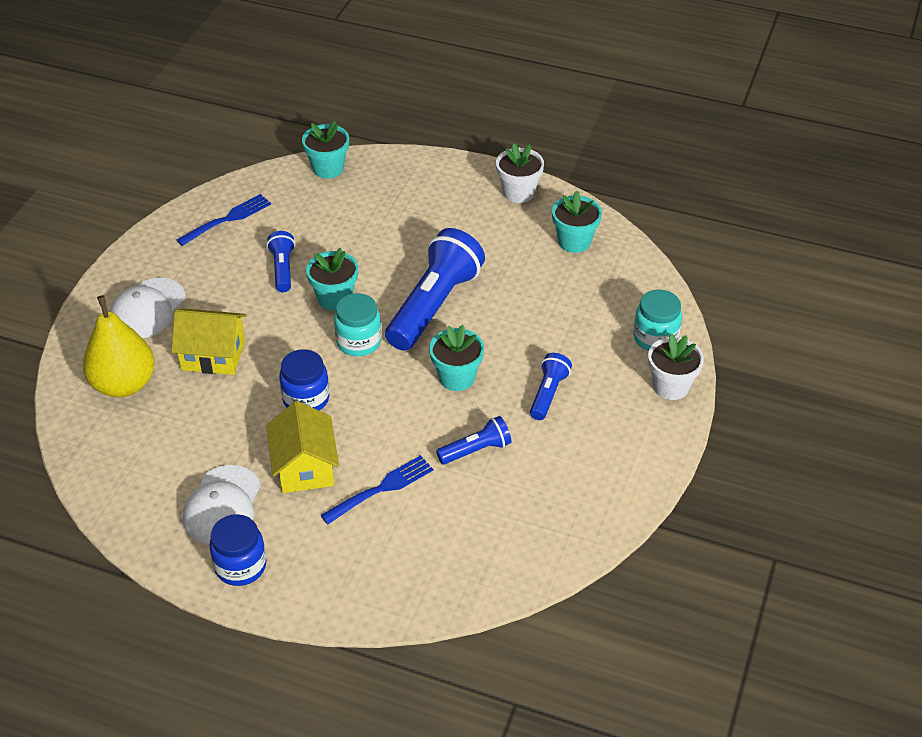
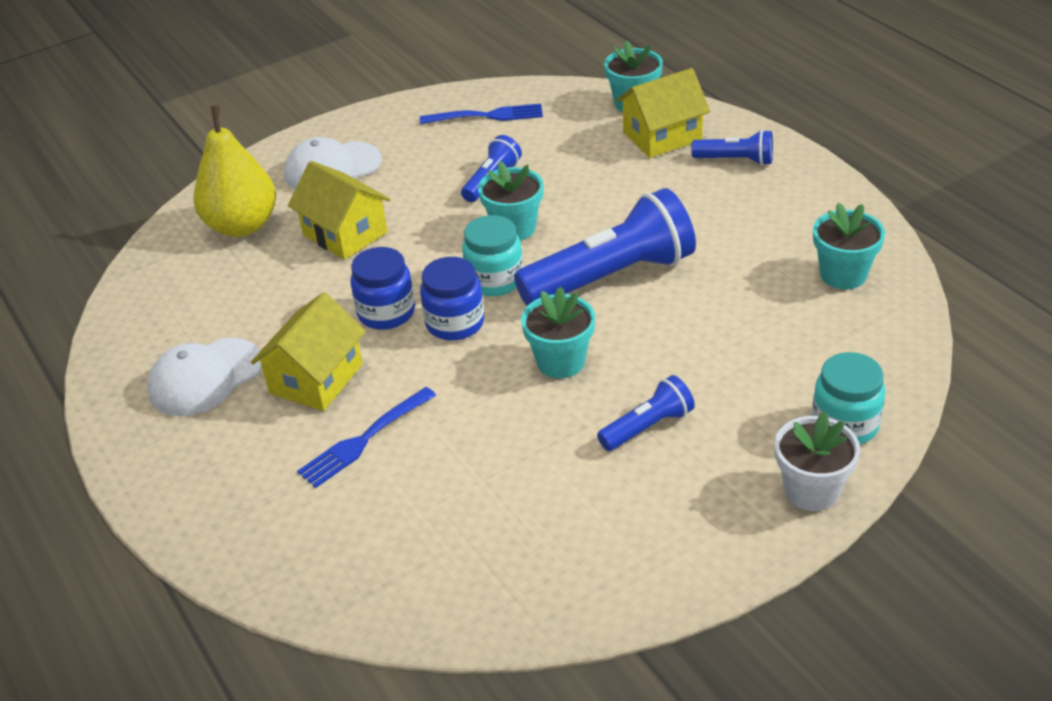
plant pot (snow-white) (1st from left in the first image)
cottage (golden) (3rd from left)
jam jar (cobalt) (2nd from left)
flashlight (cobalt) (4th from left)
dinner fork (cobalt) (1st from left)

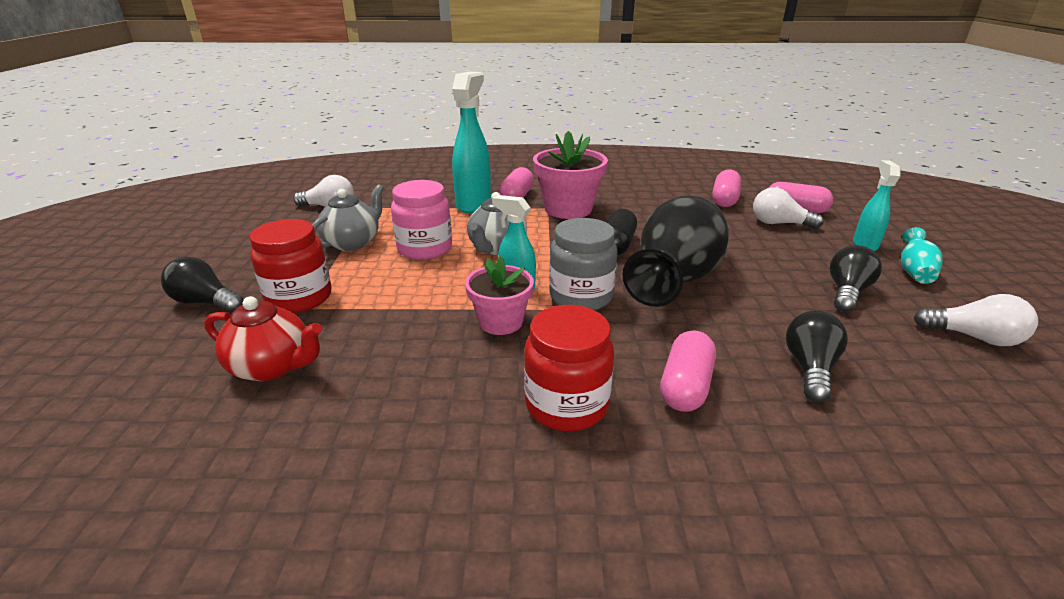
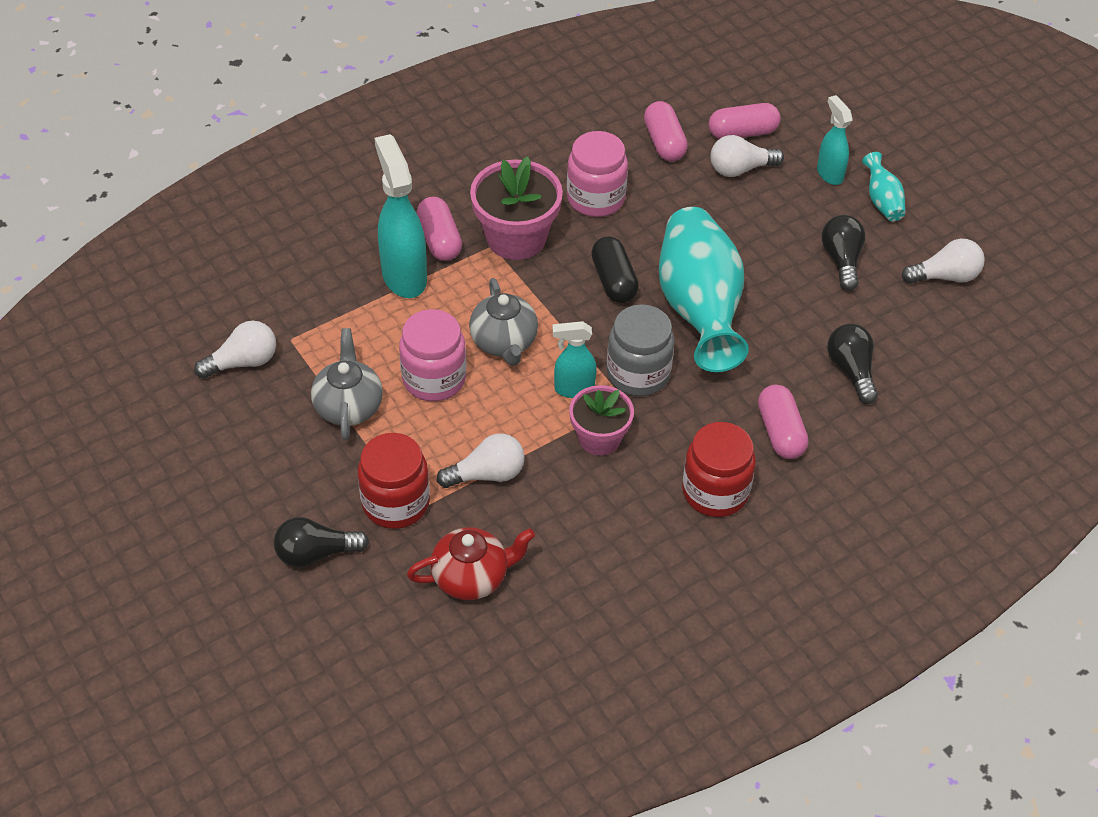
light bulb (snow-white) (2nd from left)
jam jar (rose-pink) (2nd from left)
tall vase (aqua) (1st from left)

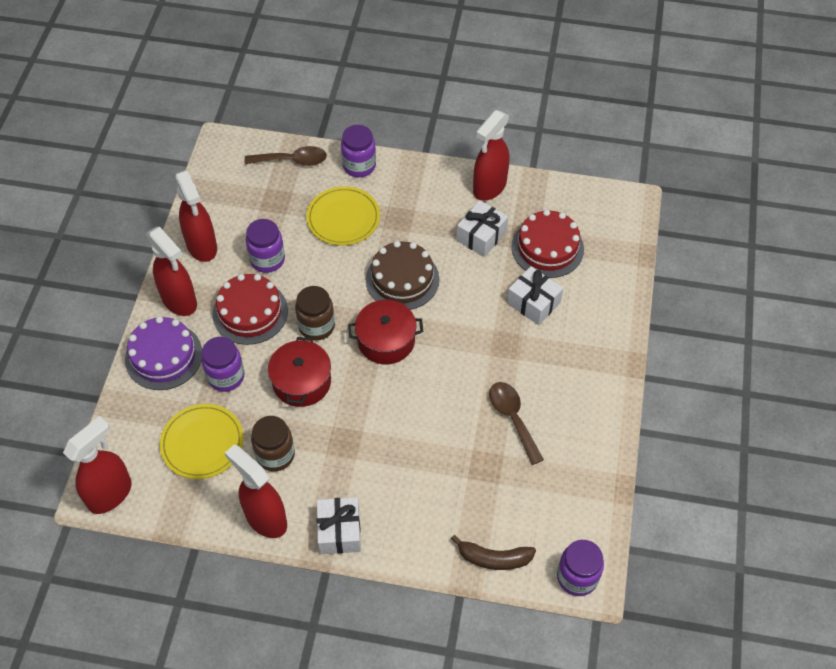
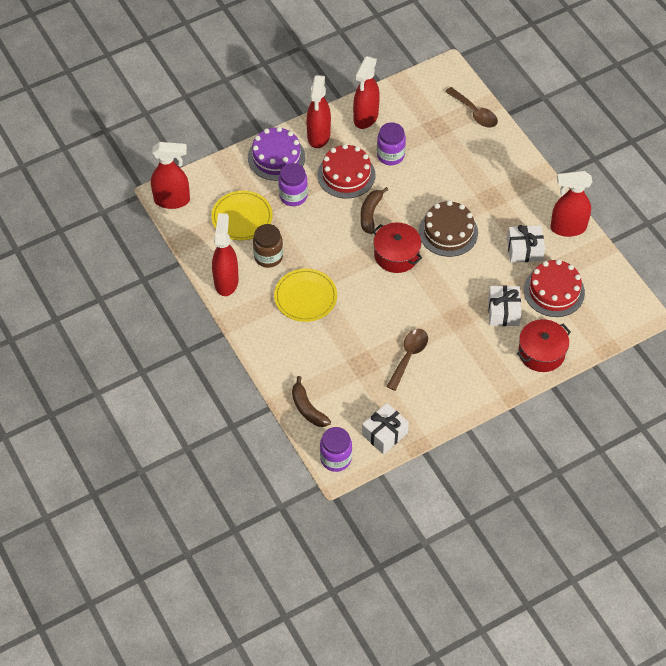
jam jar (purple) (3rd from left in the first image)
pot (scarlet) (2nd from left)
plate (golden) (2nd from left)
gift (snow-white) (1st from left)
banana fruit (dark brown) (2nd from left)

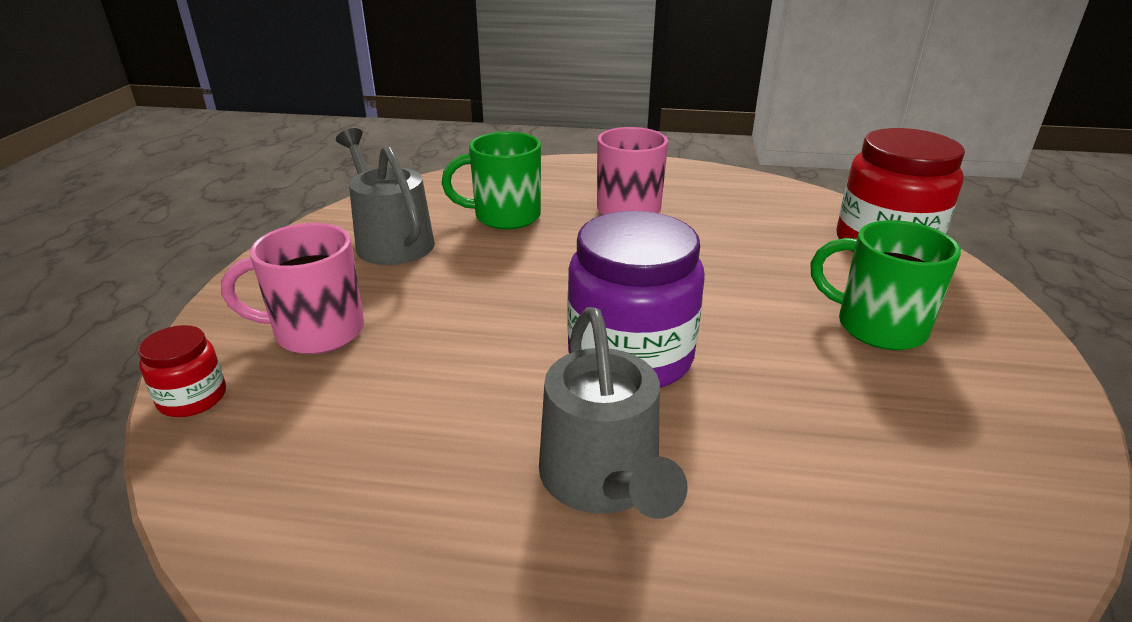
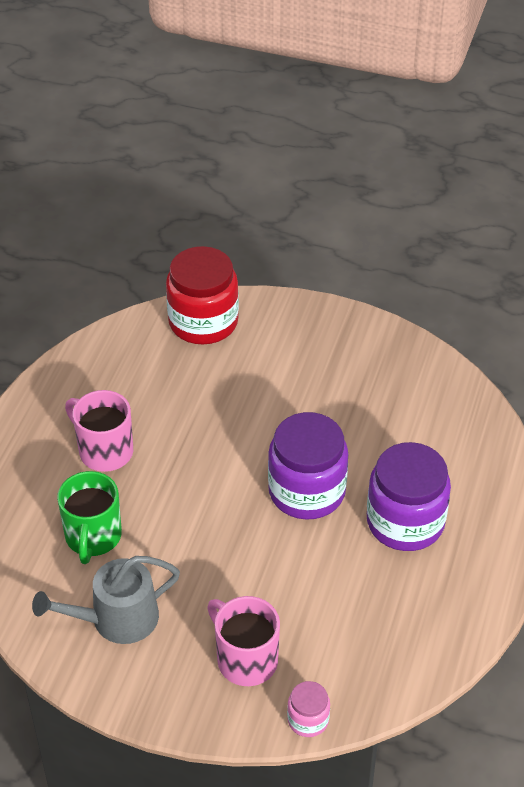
mug (leaf-green) (2nd from left in the first image)
jam jar (purple) (2nd from left)
jam jar (rose-pink)
mug (rose-pink) (2nd from left)

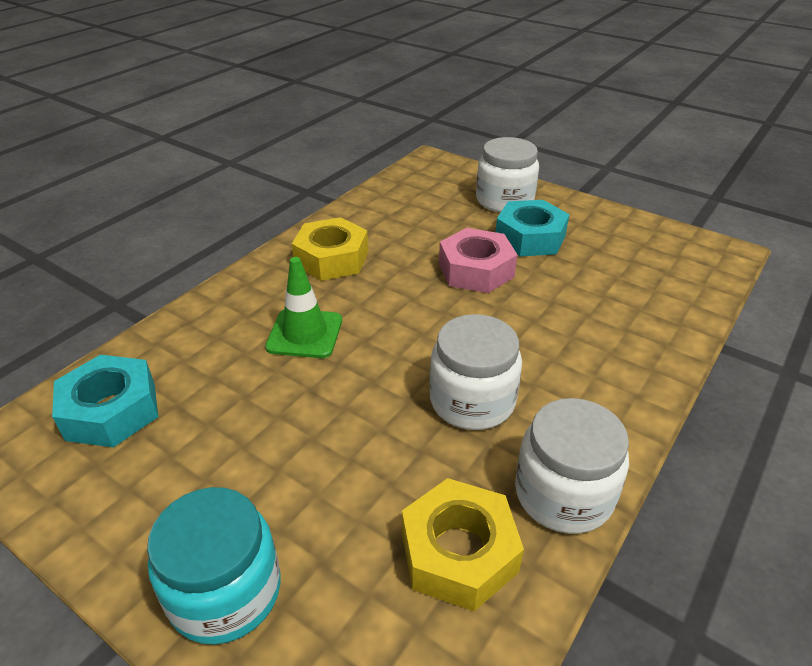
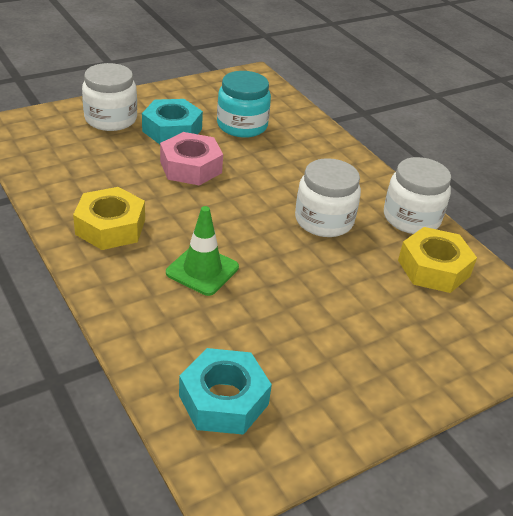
jam jar (aqua)

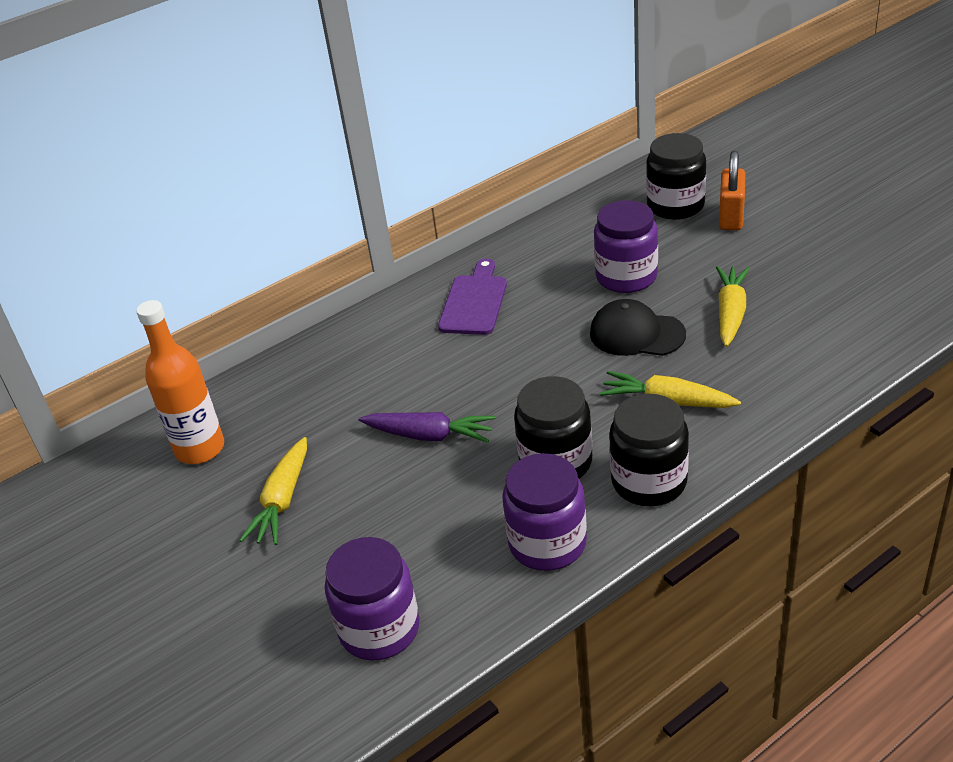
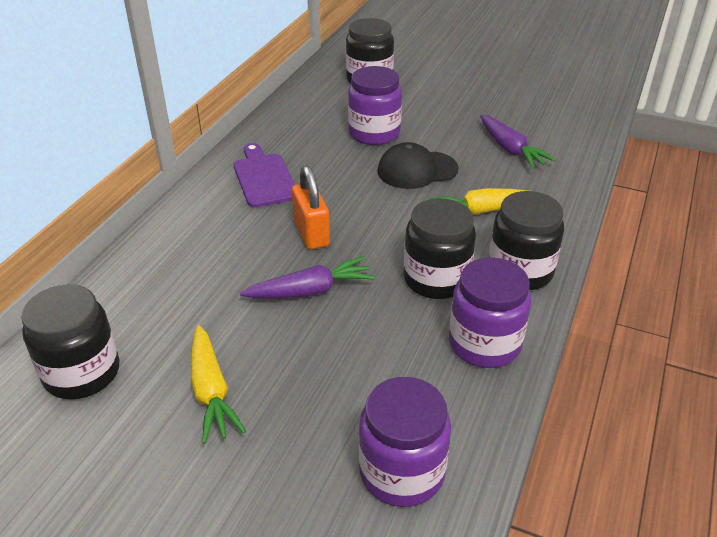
carrot (golden) (3rd from left in the first image)
carrot (purple) (2nd from left)
small lock (orange-coloured)
jam jar (ebony) (1st from left)

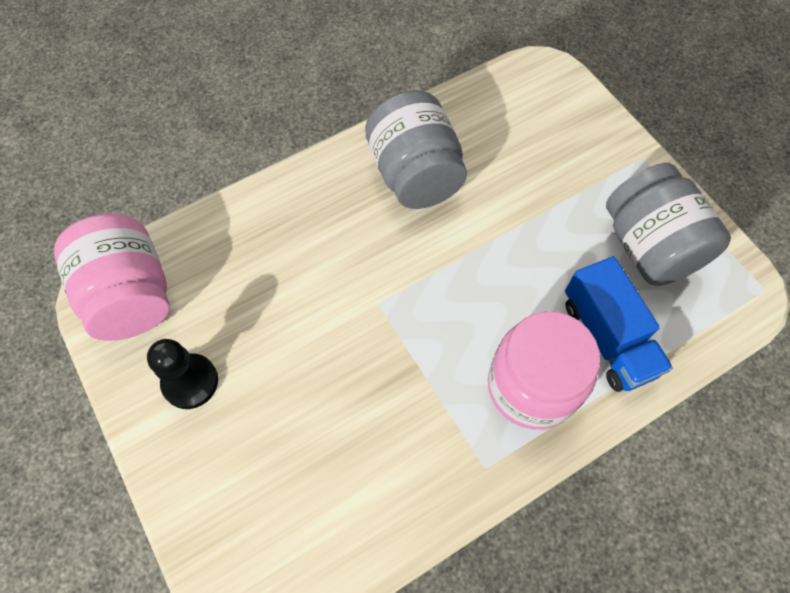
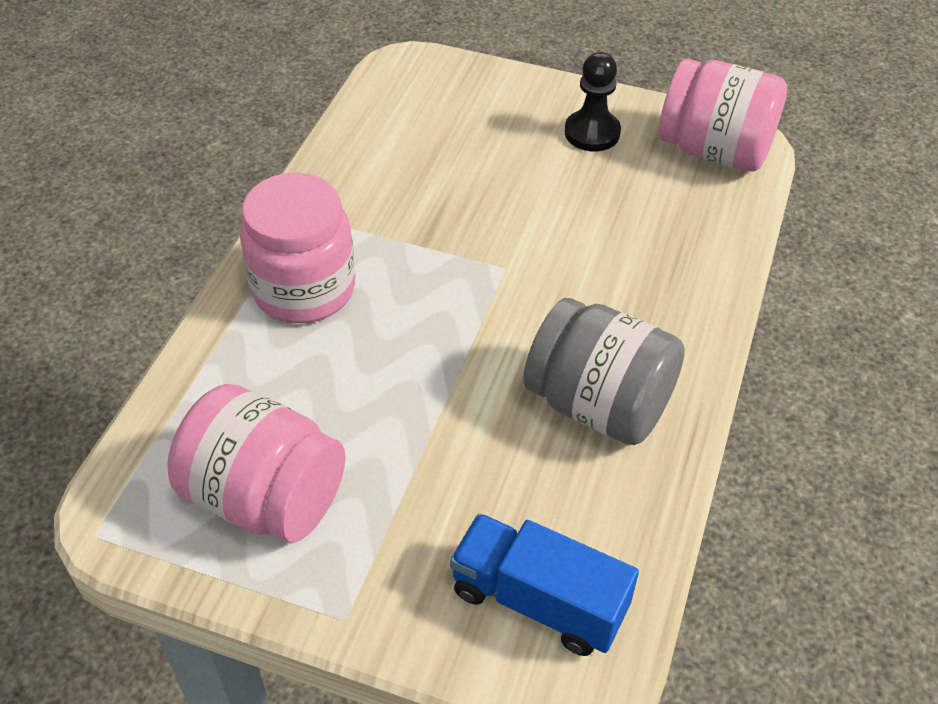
toy truck (cobalt)
jam jar (rose-pink) (1st from left)

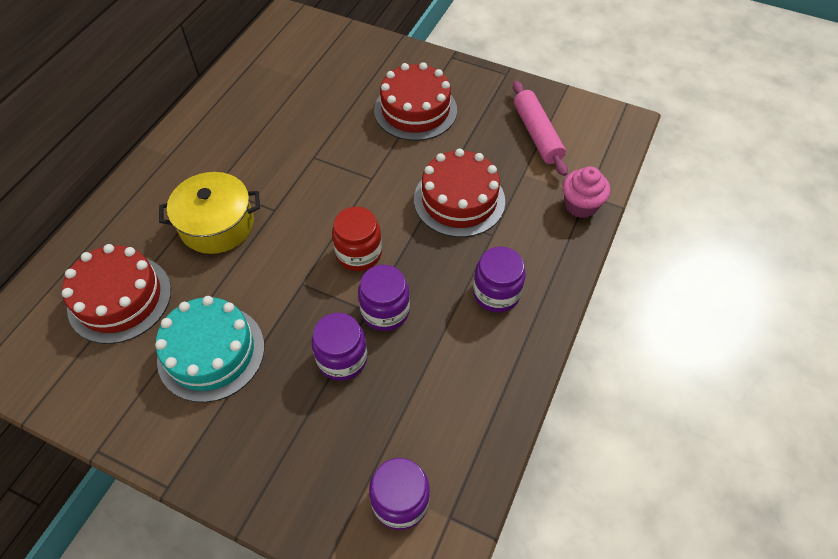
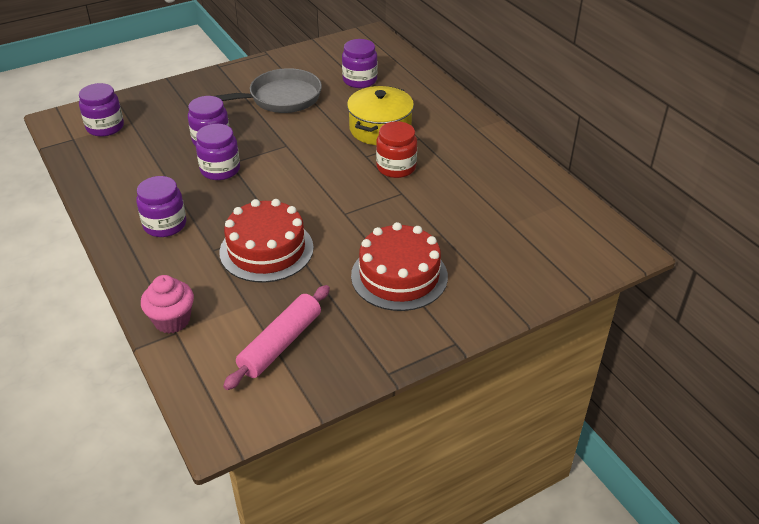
jam jar (scarlet)
jam jar (purple) (5th from left)
skillet (ash-grey)
dough roller (rose-pink)

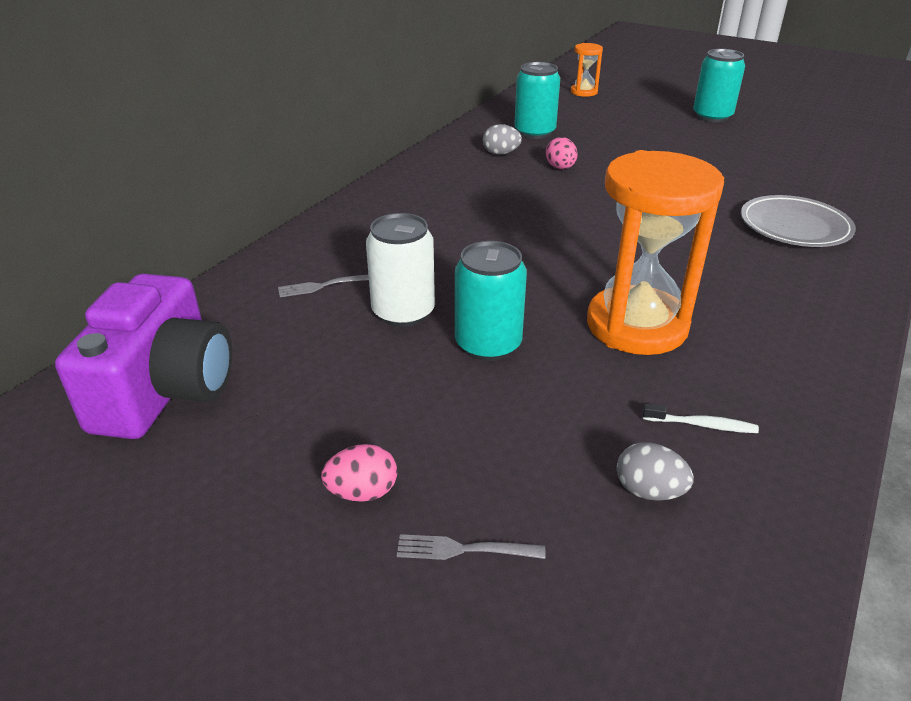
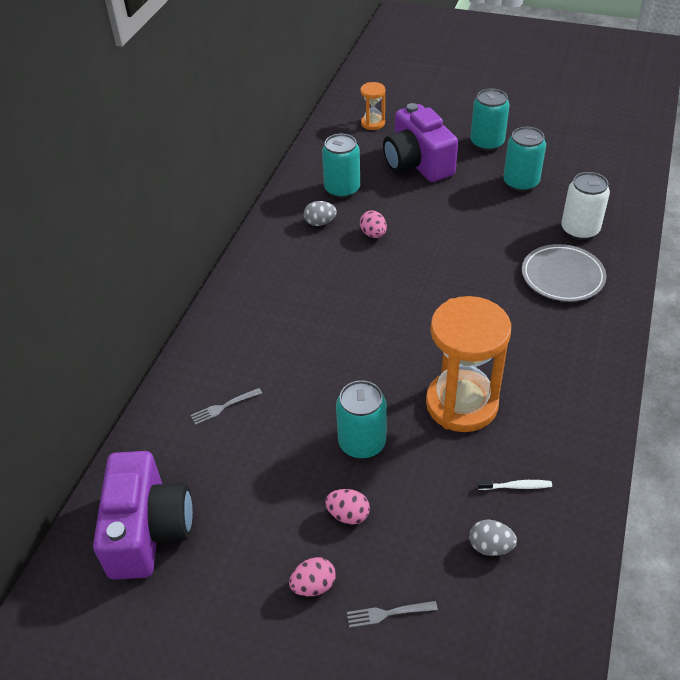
egg shape (rose-pink) (2nd from left)
photo camera (purple) (2nd from left)
tin (aqua) (4th from left)
tin (snow-white)

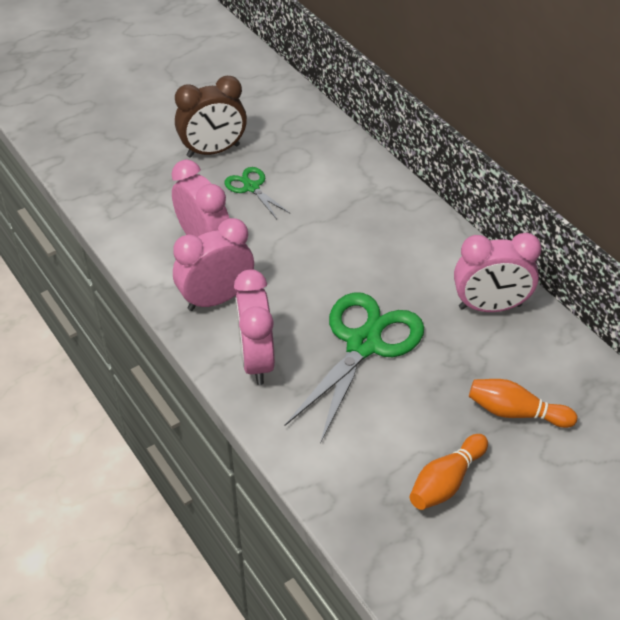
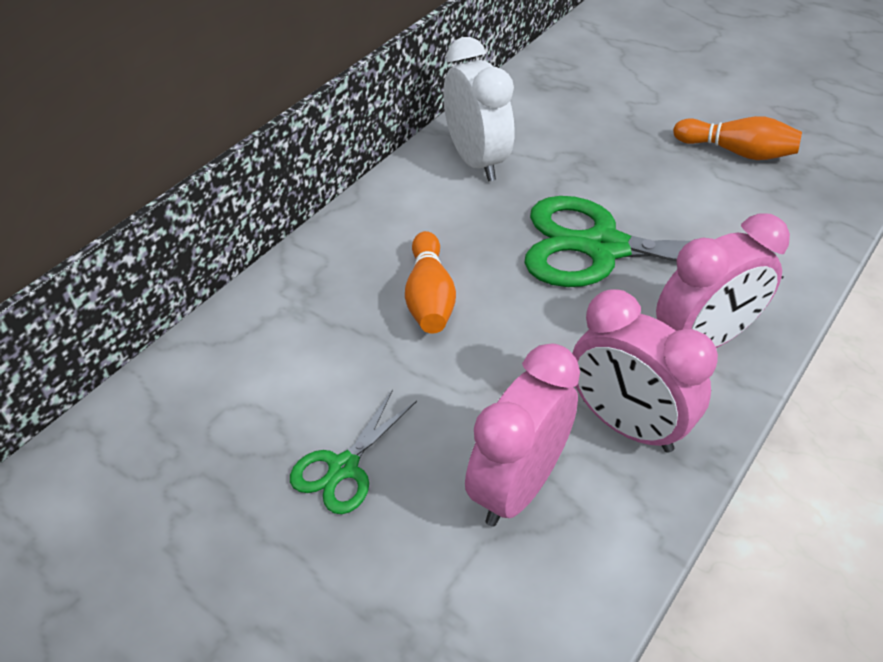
bedside clock (dark brown)
skittle (orange-coloured) (1st from left)
bedside clock (snow-white)

